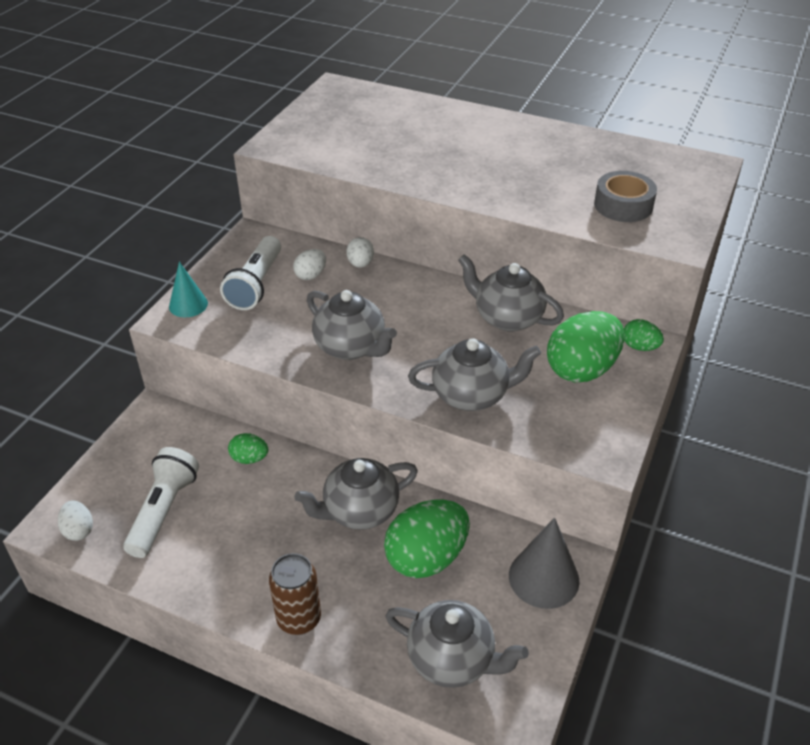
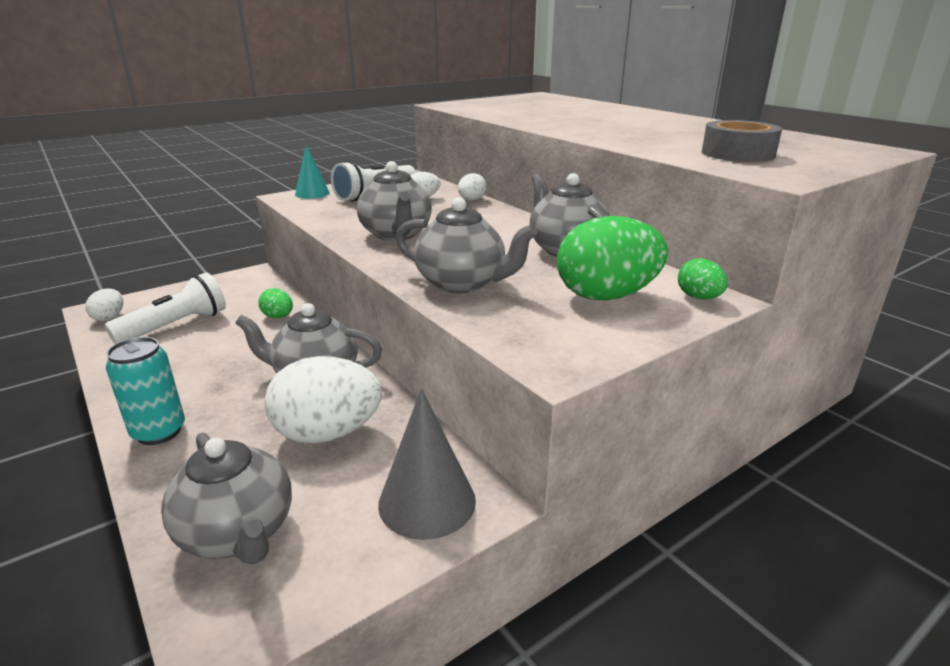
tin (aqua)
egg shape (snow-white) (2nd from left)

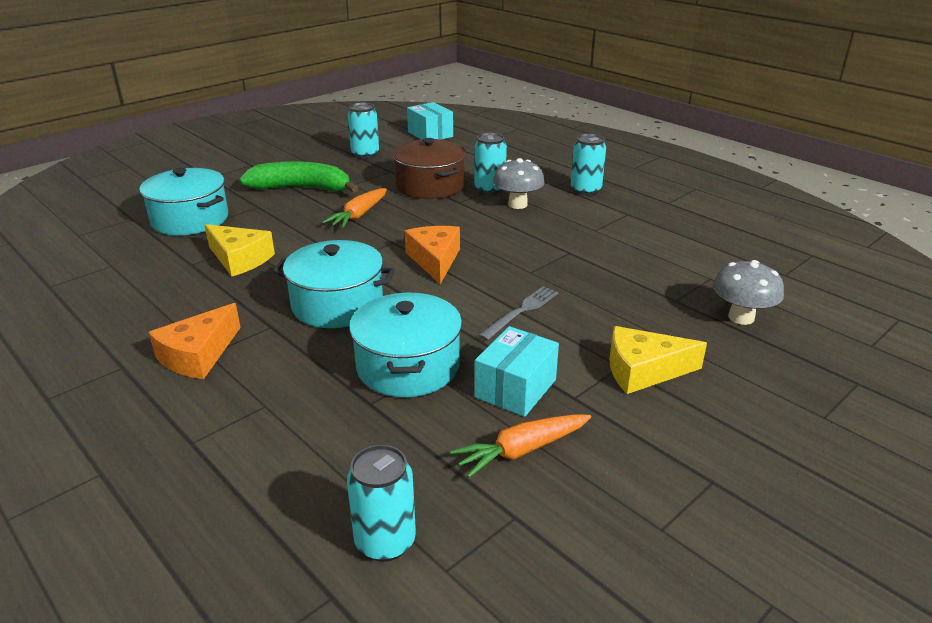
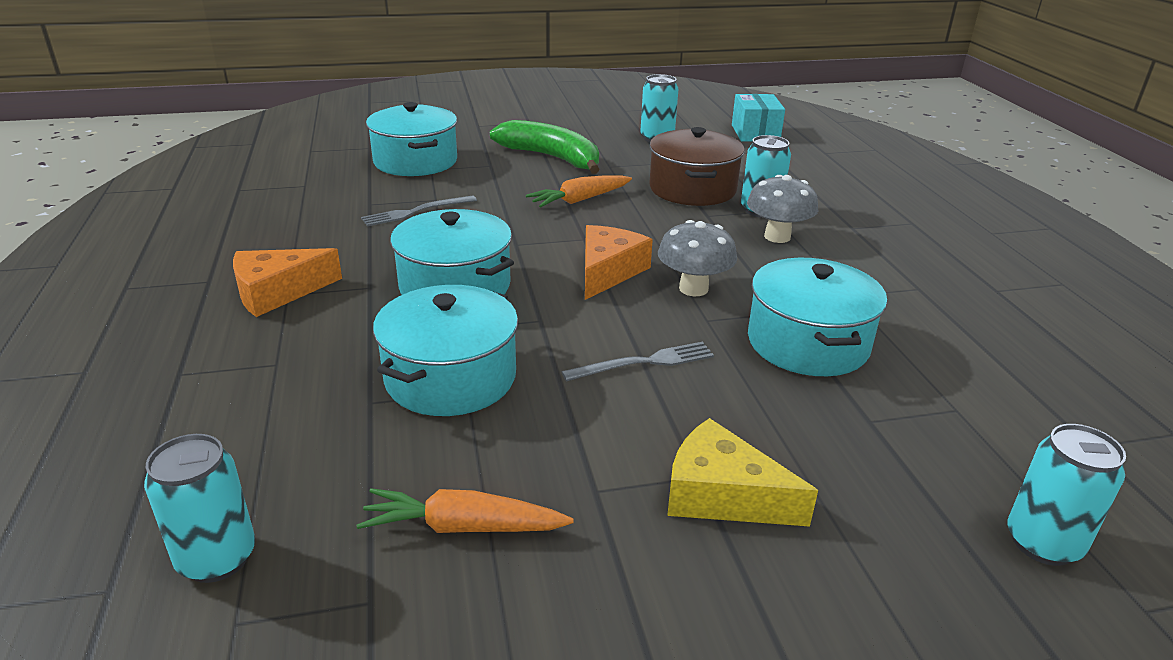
parcel (aqua) (2nd from left in the first image)
pot (aqua) (4th from left)
tin (aqua) (4th from left)
toadstool (ash-grey) (1st from left)
dinner fork (ash-grey) (1st from left)

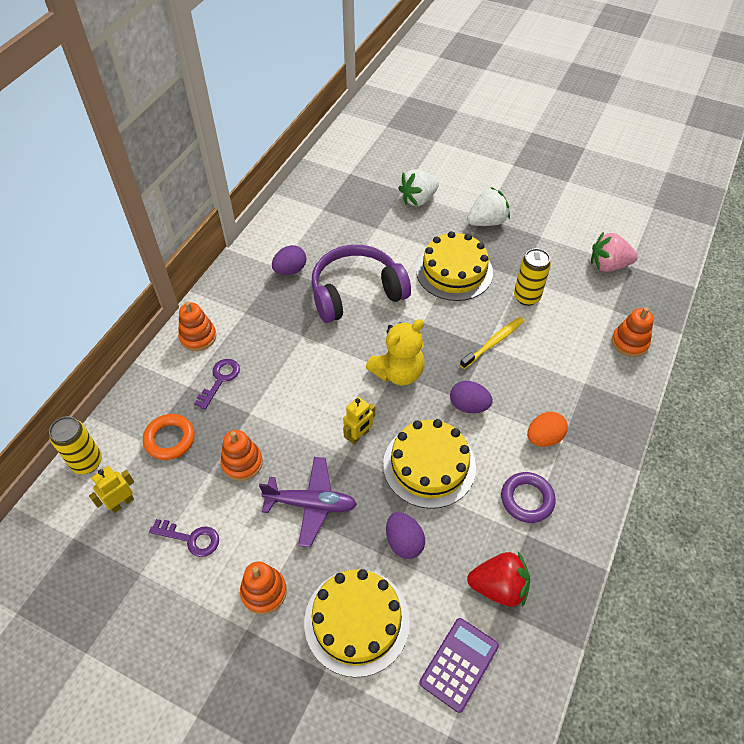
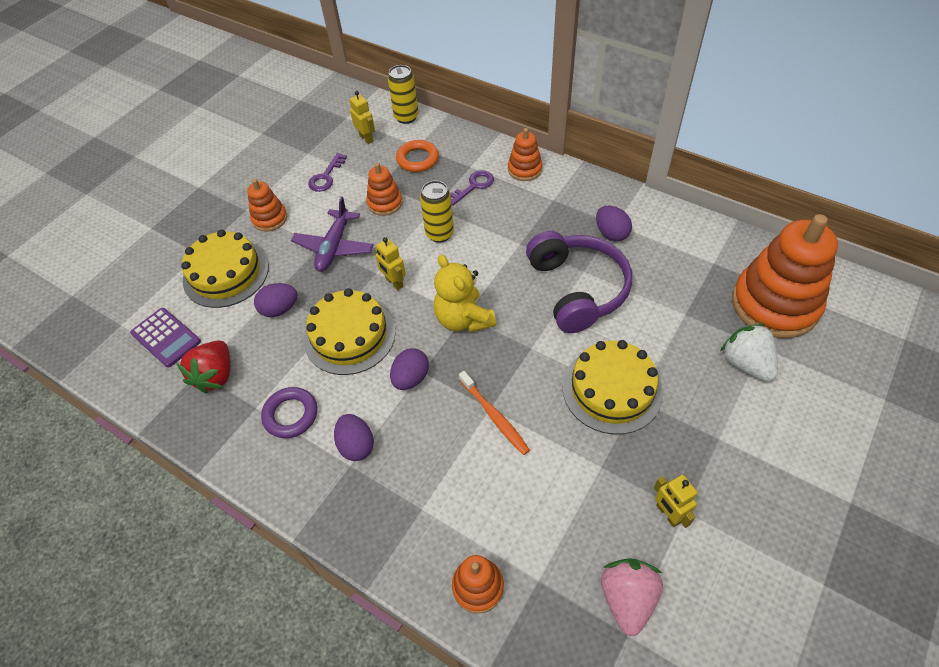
berry (snow-white) (2nd from left in the first image)
toy robot (golden) (3rd from left)
stacking rings (orange-coloured) (5th from left)
tin (golden) (2nd from left)
dental brush (orange-coloured)
egg shape (purple) (2nd from left)
key (purple) (2nd from left)

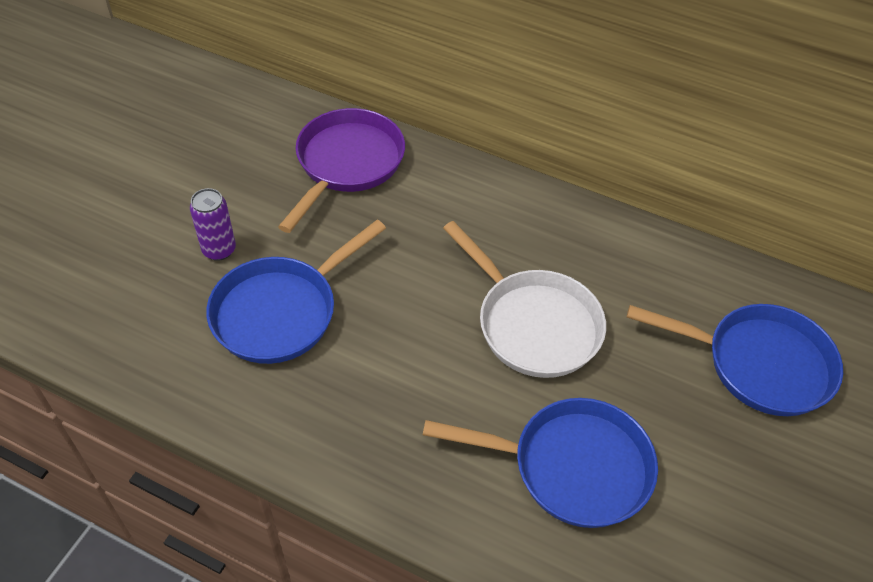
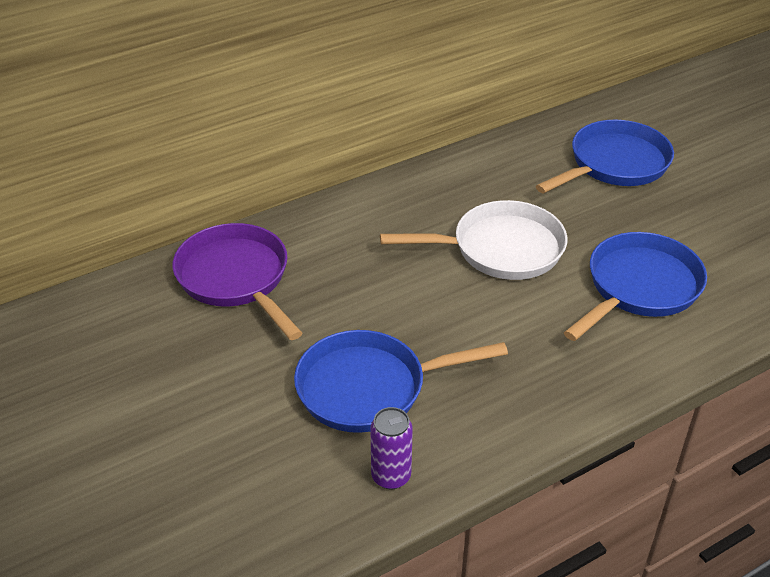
tin (purple)
skillet (cobalt) (1st from left)

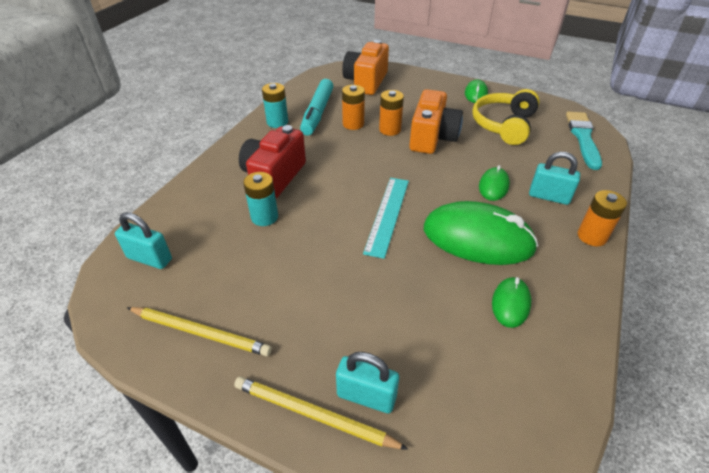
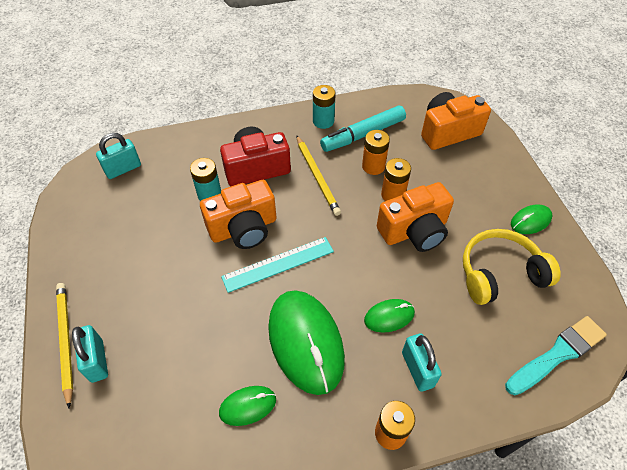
photo camera (orange-coloured) (1st from left)
pencil (golden) (2nd from left)
small lock (aqua) (2nd from left)

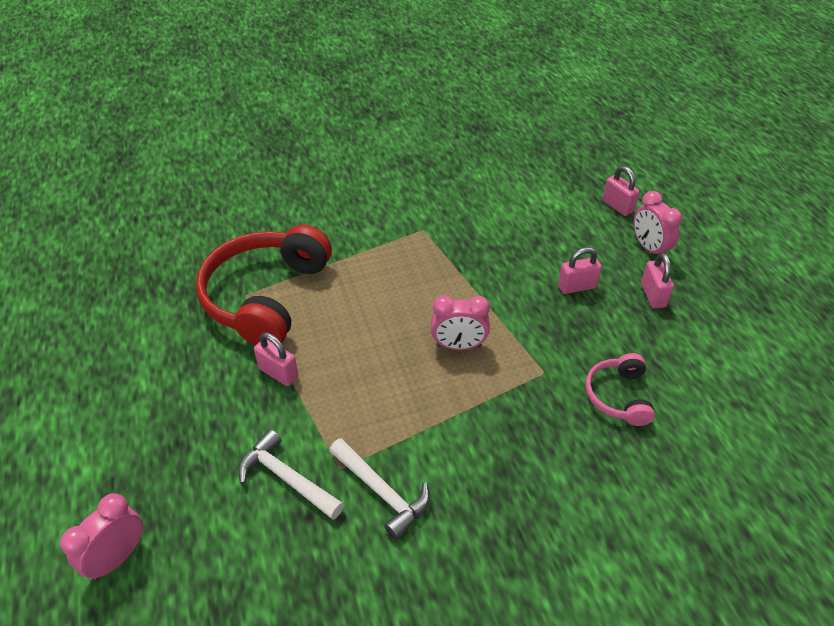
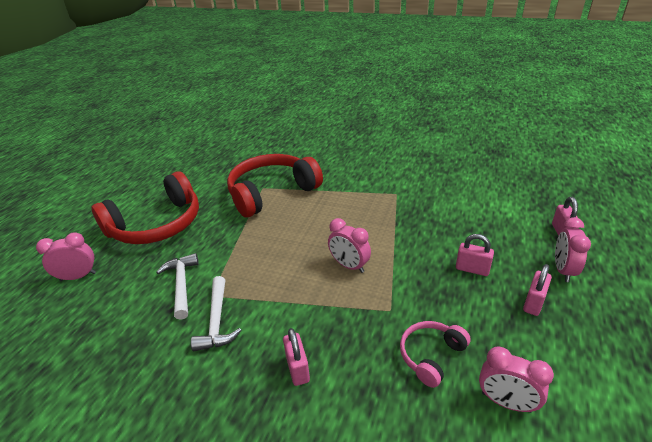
over-ear headphones (scarlet) (1st from left)
bedside clock (rose-pink) (3rd from left)
small lock (rose-pink) (1st from left)

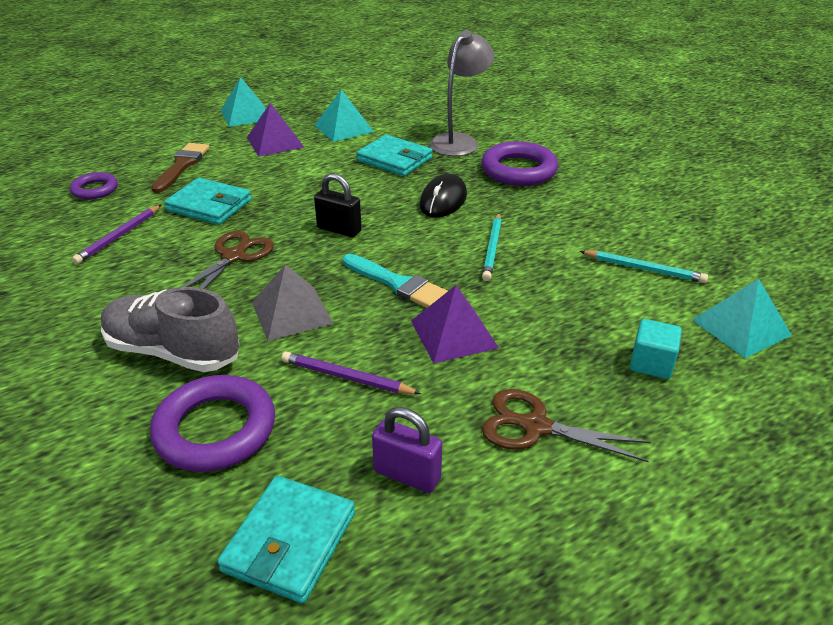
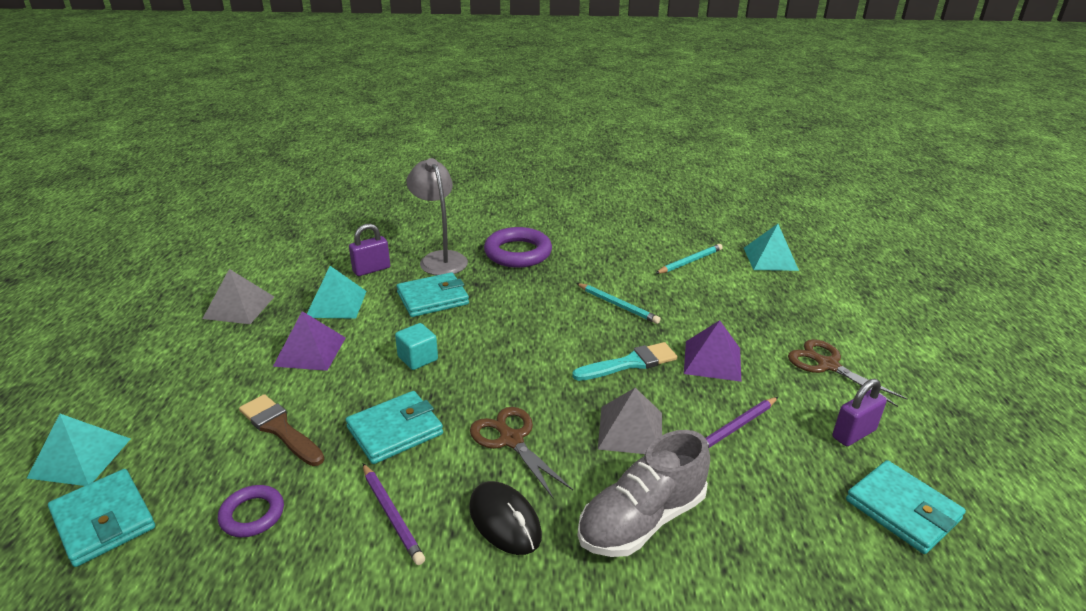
ring (purple) (2nd from left in the first image)
small lock (ebony)
card wallet (aqua) (1st from left)
pyramid shape (ash-grey) (1st from left)
small lock (purple) (1st from left)
pyramid shape (aqua) (1st from left)
computer mouse (ebony)
cube (aqua)
shears (dark brown) (2nd from left)

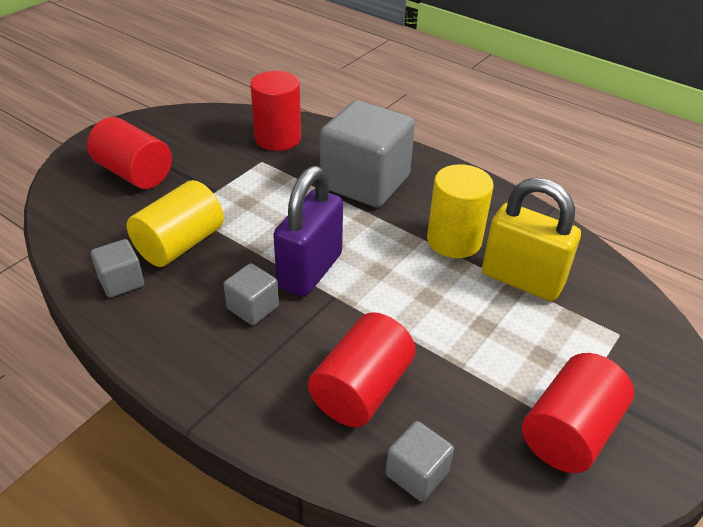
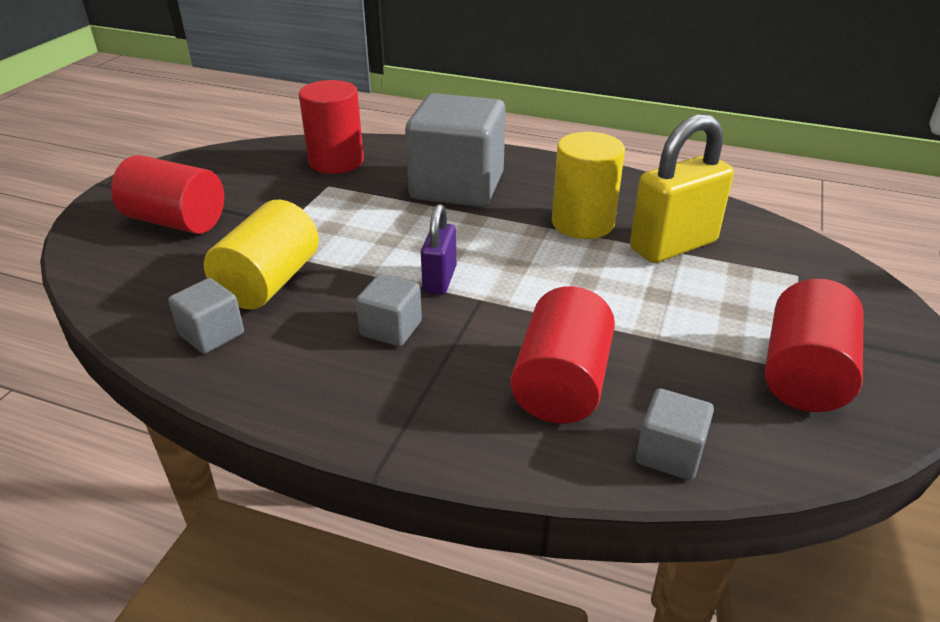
small lock (golden)
small lock (purple)

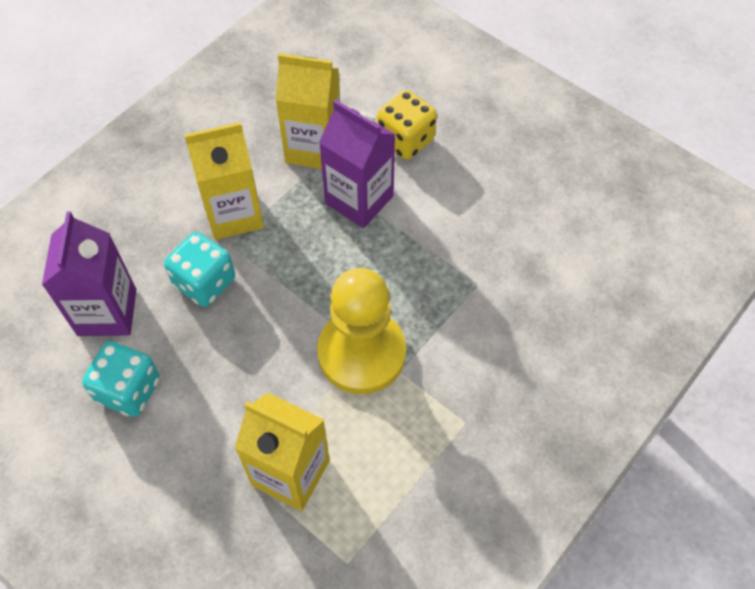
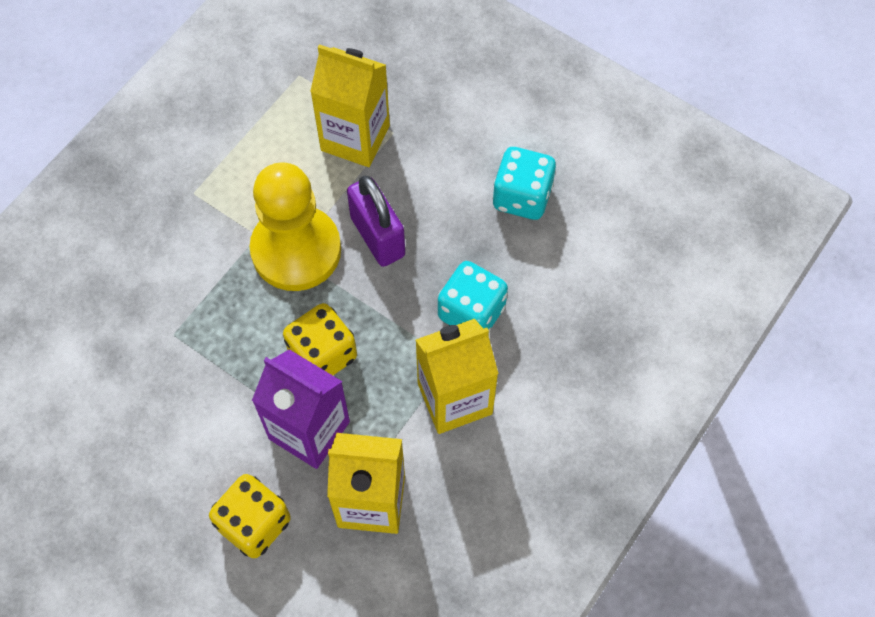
carton (purple) (1st from left in the first image)
dice (golden) (2nd from left)
small lock (purple)

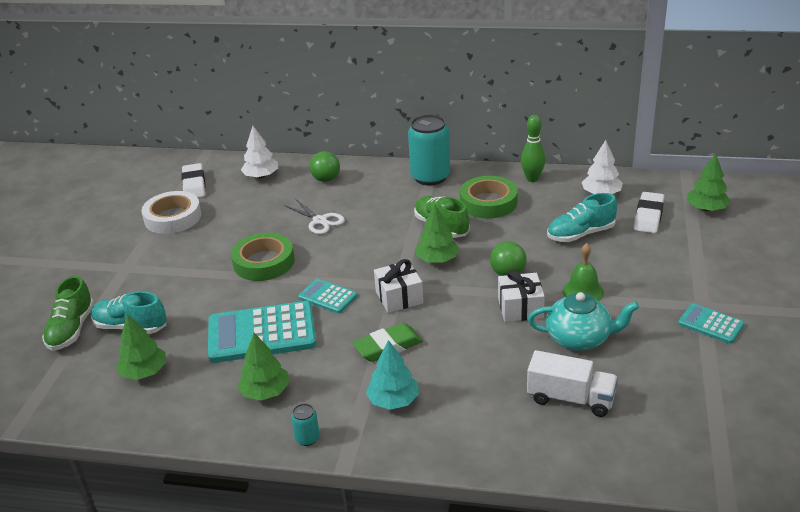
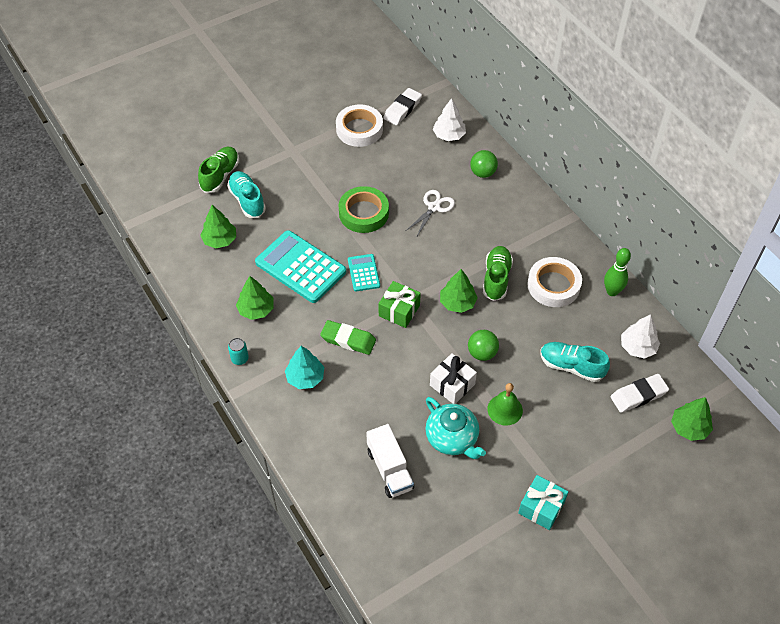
tin (aqua) (2nd from left in the first image)
gift (aqua)
gift (leaf-green)
tape (snow-white) (2nd from left)
lace-up shoe (leaf-green) (1st from left)
shears (snow-white)

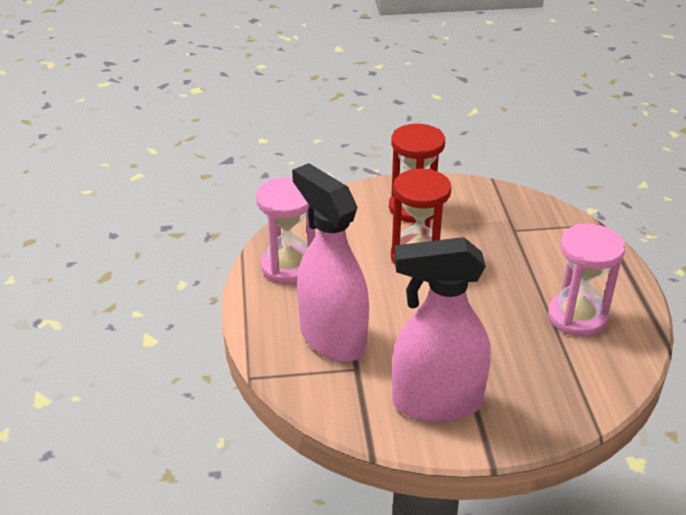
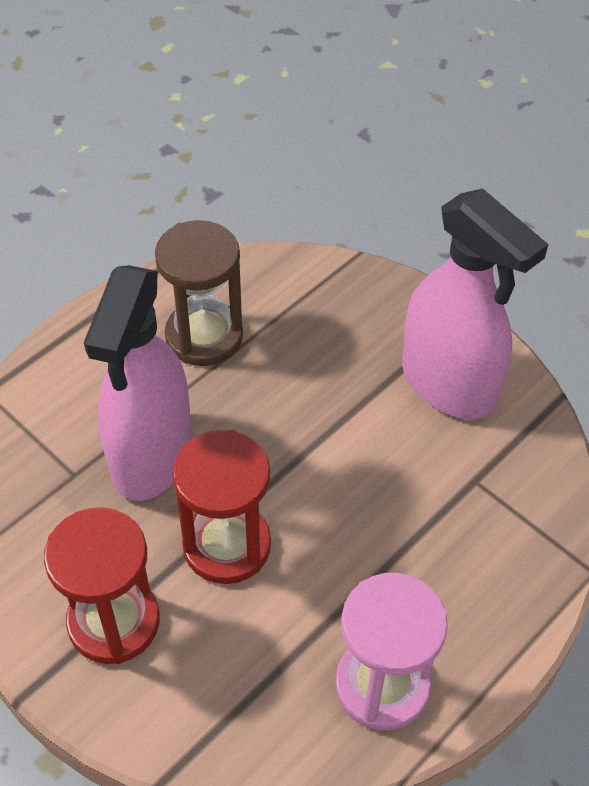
sprayer (rose-pink) (1st from left)
sand timer (dark brown)

